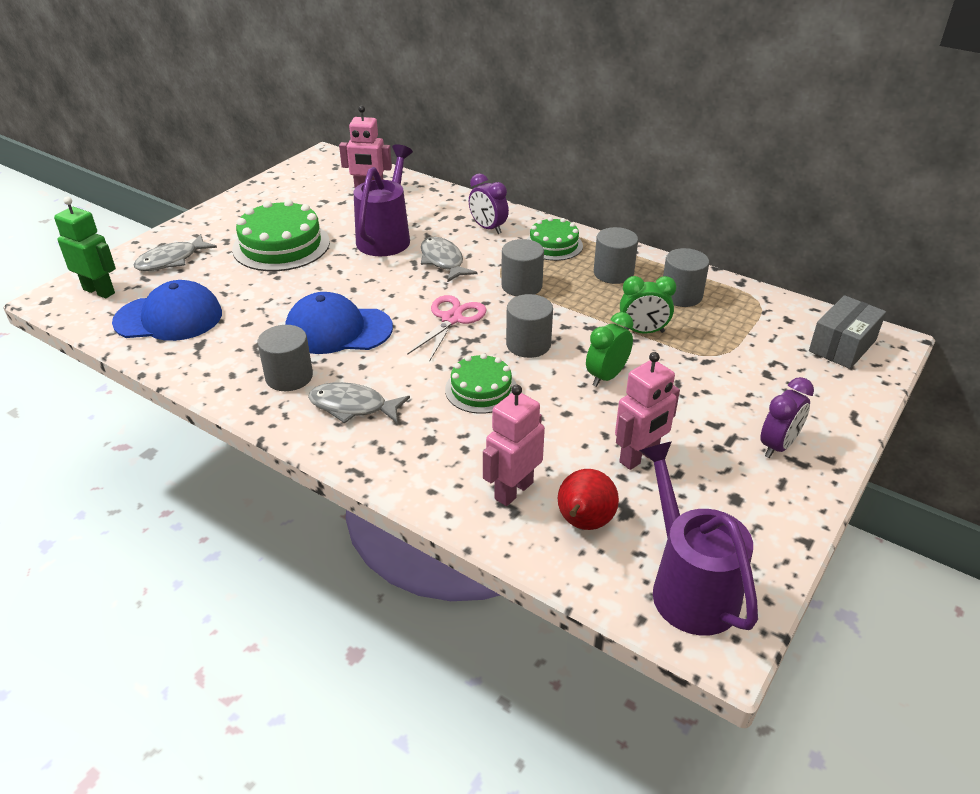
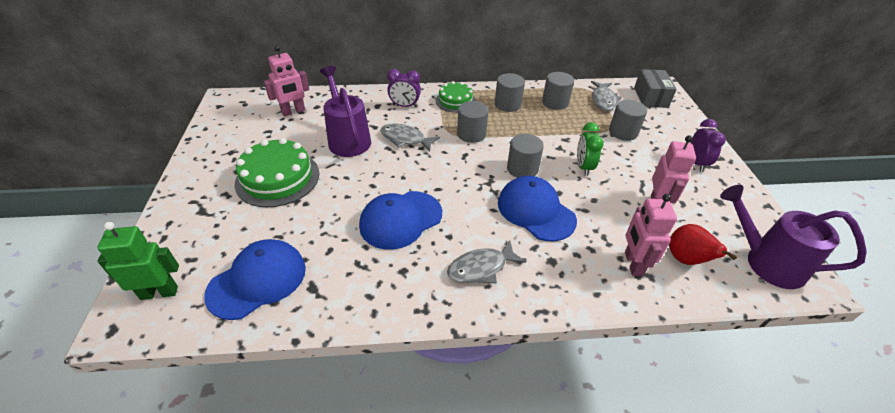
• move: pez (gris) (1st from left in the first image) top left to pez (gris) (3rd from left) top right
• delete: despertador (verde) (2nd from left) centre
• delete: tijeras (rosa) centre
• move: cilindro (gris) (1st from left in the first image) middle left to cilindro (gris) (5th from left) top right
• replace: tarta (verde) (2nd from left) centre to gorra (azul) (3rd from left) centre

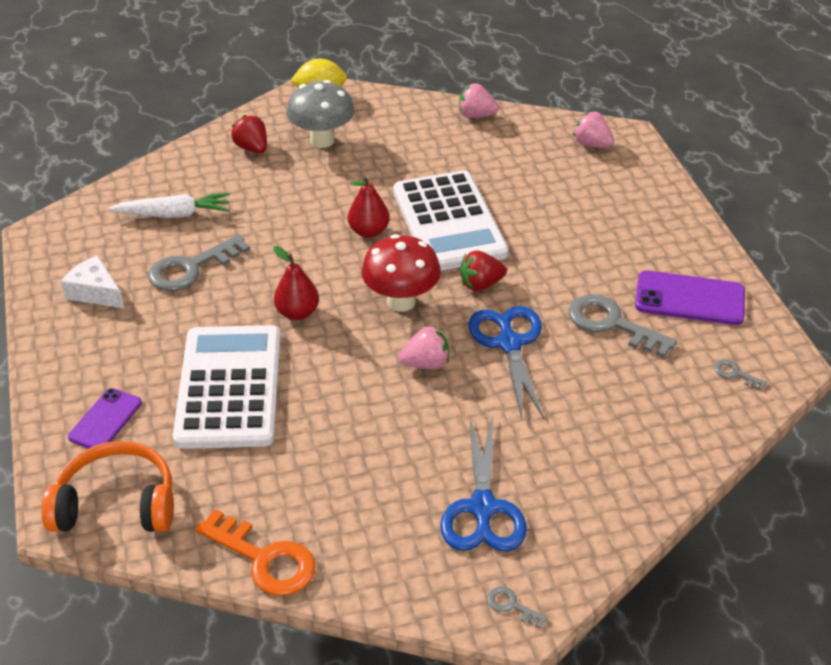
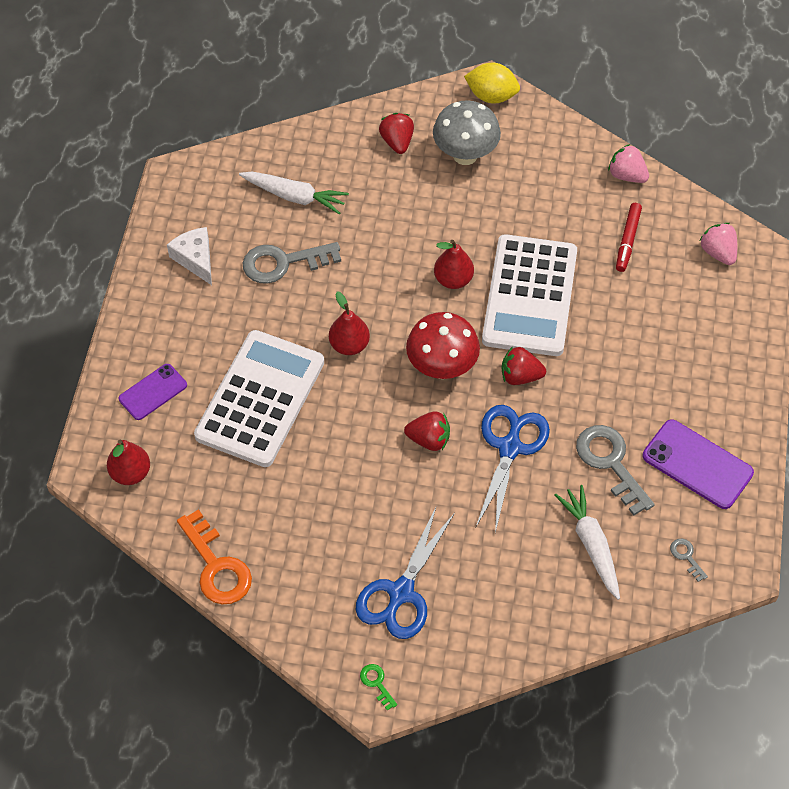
• recolor: fresa (rosa) (1st from left) centre to fresa (rojo) (2nd from left) centre
• replace: auriculares (naranja) bottom left to pera (rojo) (1st from left) middle left
• recolor: llave (gris) (2nd from left) bottom centre to llave (verde) bottom centre
• insert: rotulador (rojo) top right
• insert: zanahoria (blanco) (2nd from left) bottom right

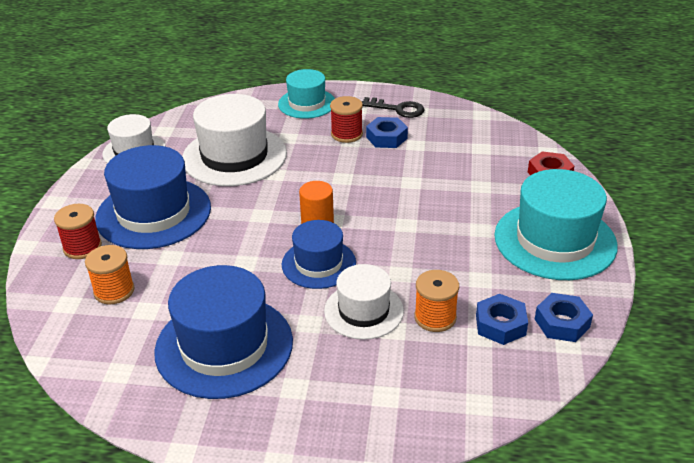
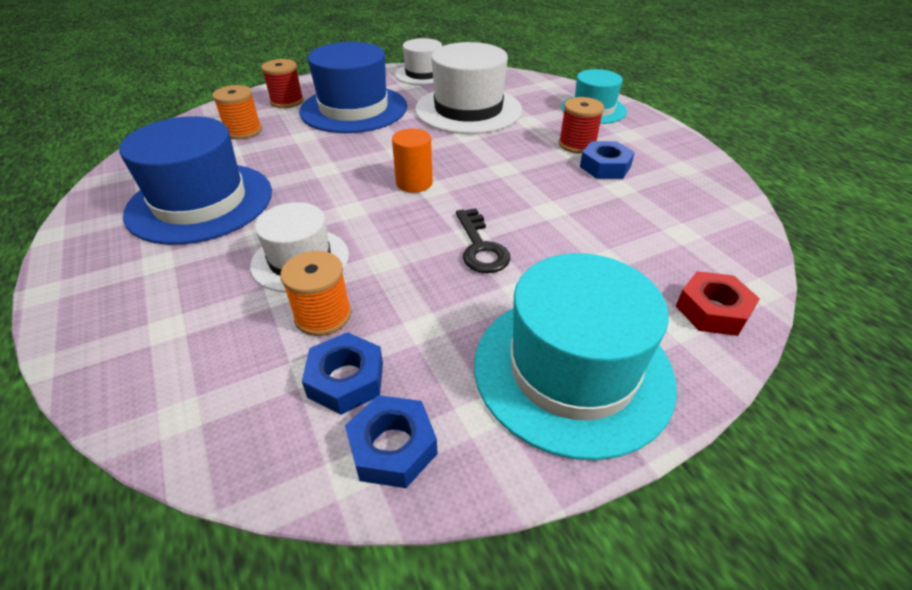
• move: llave (negro) top centre to centre
• delete: sombrero (azul) (3rd from left) centre

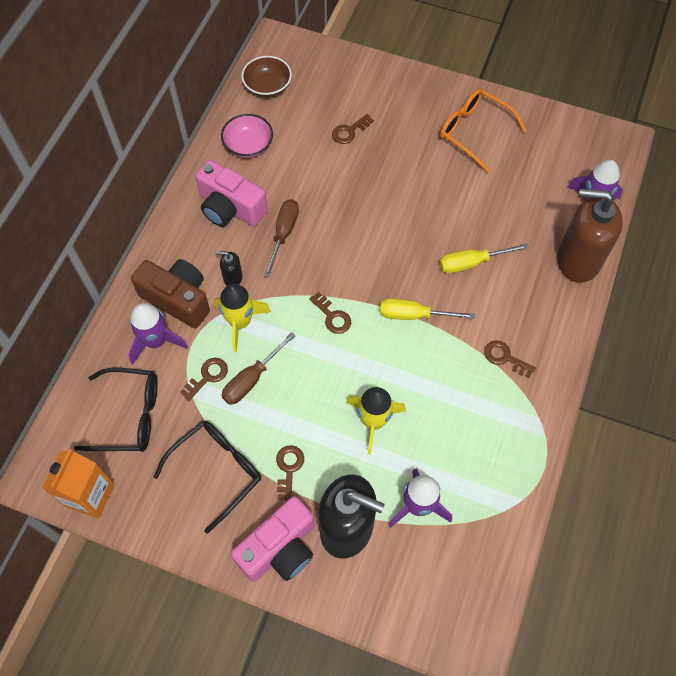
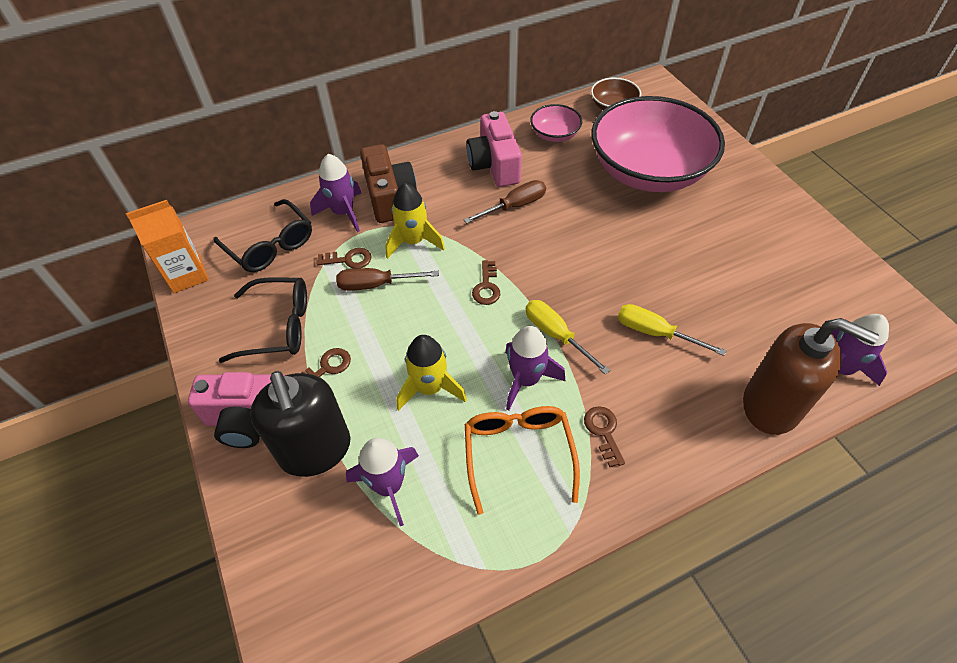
• move: gafas (naranja) top right to bottom centre
• replace: llave (marrón) (4th from left) top centre to cuenco (rosa) (2nd from left) top right
• rotate: dispensador de jabón (marrón) middle right = middle right 150 degrees clockwise
• delete: dispensador de jabón (negro) (1st from left) centre
• insert: cohete (morado) (3rd from left) centre

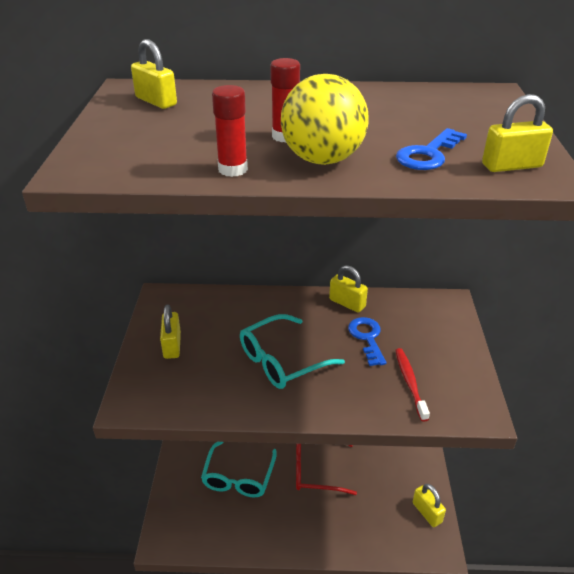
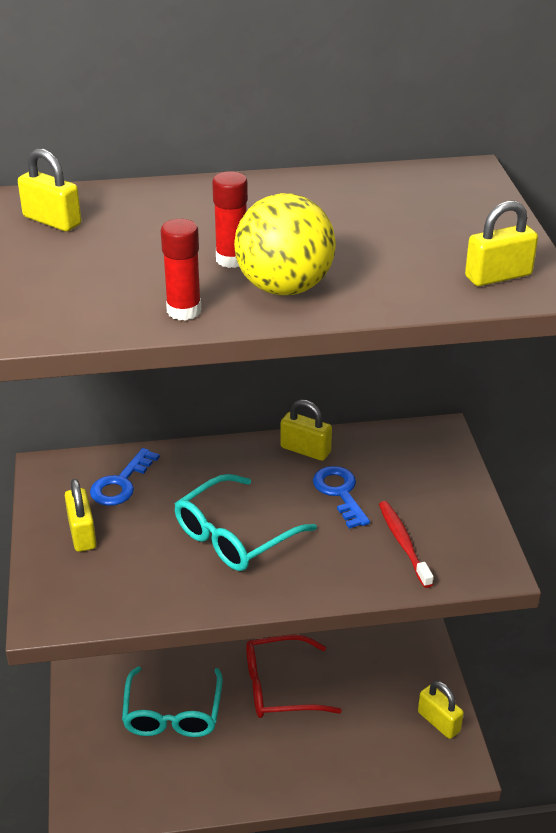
• move: llave (azul) (2nd from left in the first image) top right to llave (azul) (1st from left) middle left

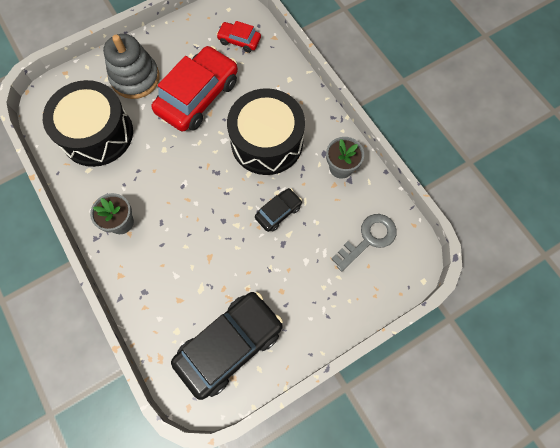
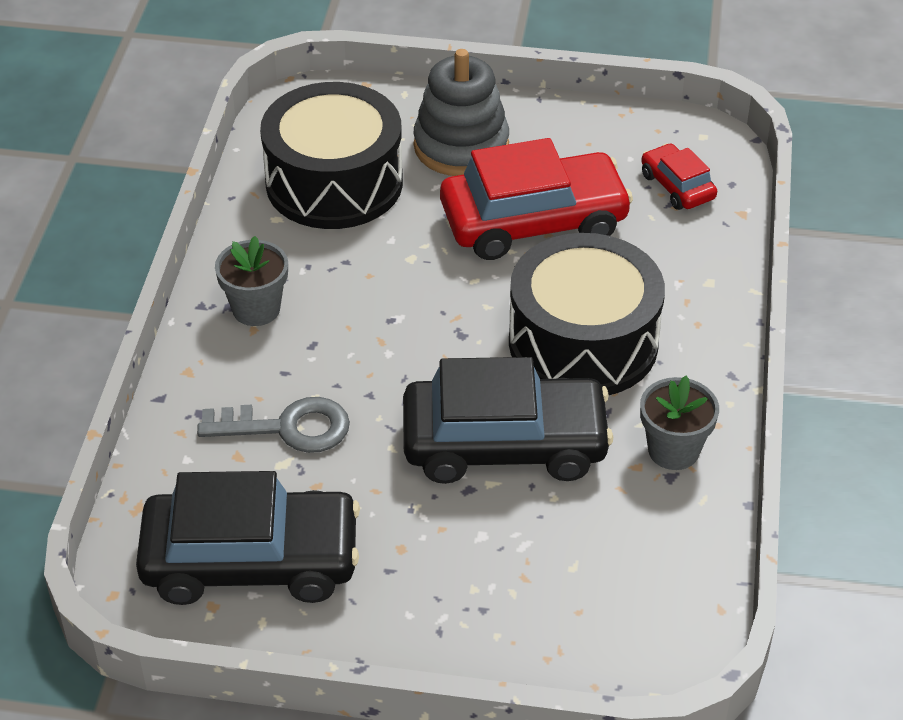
• resize: coche (negro) (2nd from left) centre = centre x2.07
• move: llave (gris) centre to middle left

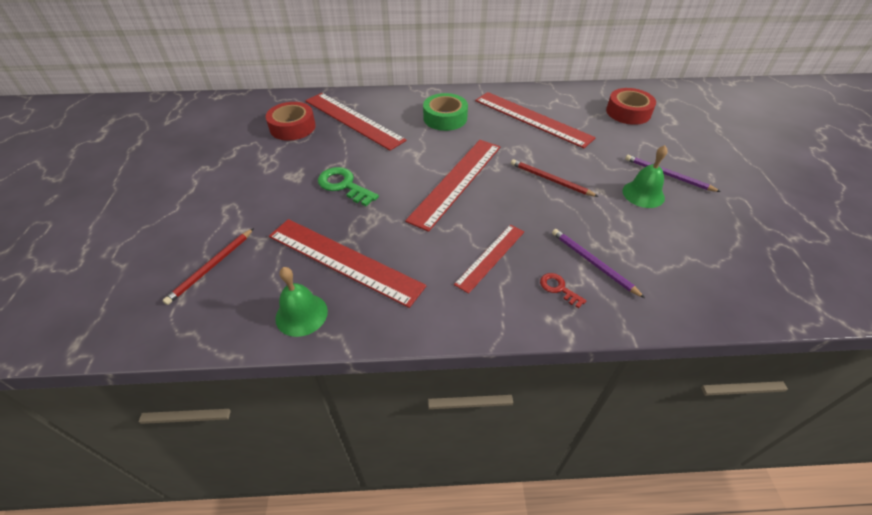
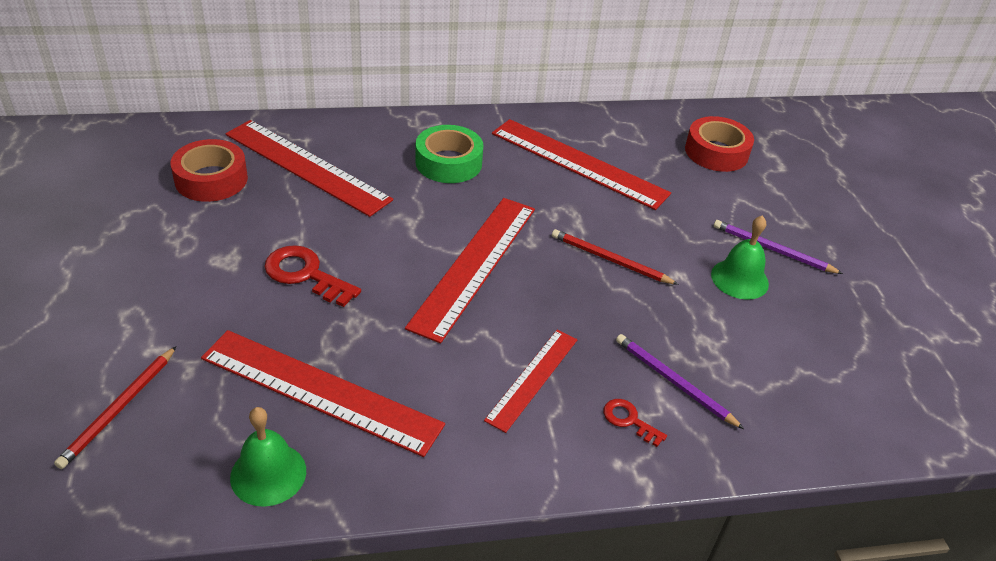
• recolor: llave (verde) centre to llave (rojo) (1st from left) middle left

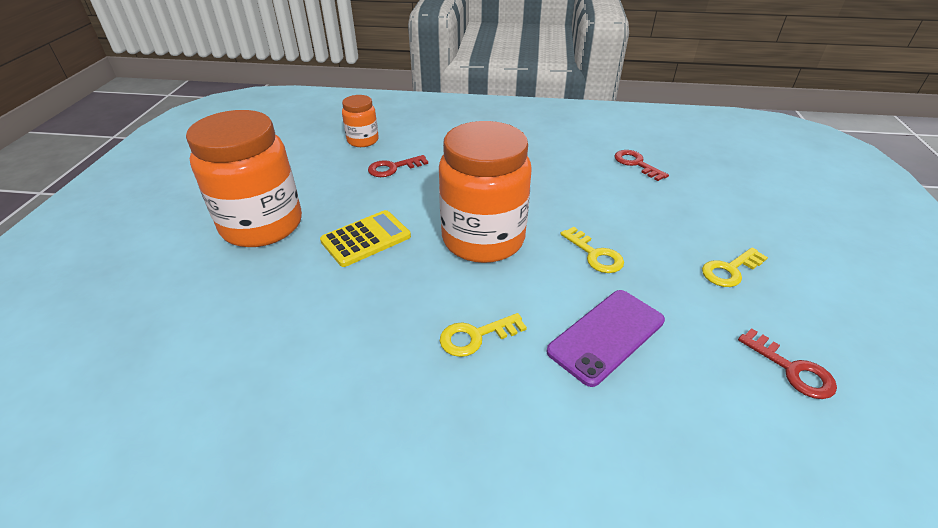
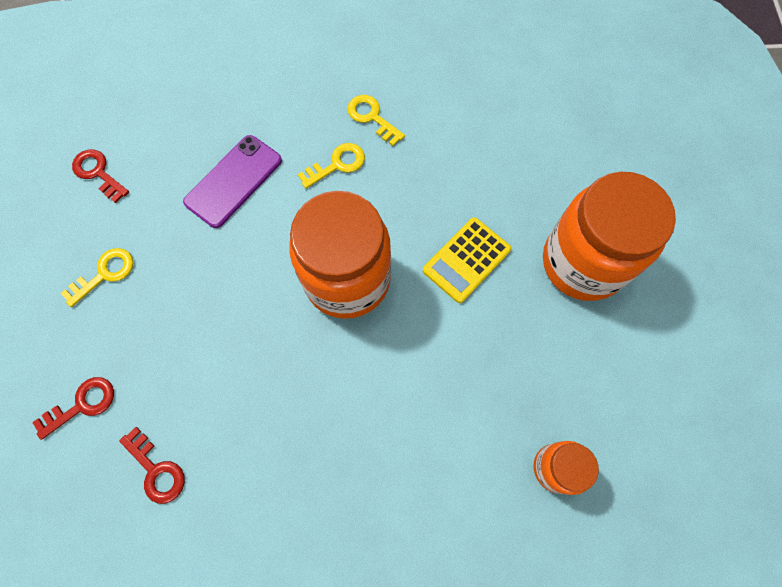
• move: llave (rojo) (1st from left) top centre to bottom left
• move: llave (amarillo) (2nd from left in the first image) centre to llave (amarillo) (3rd from left) top centre

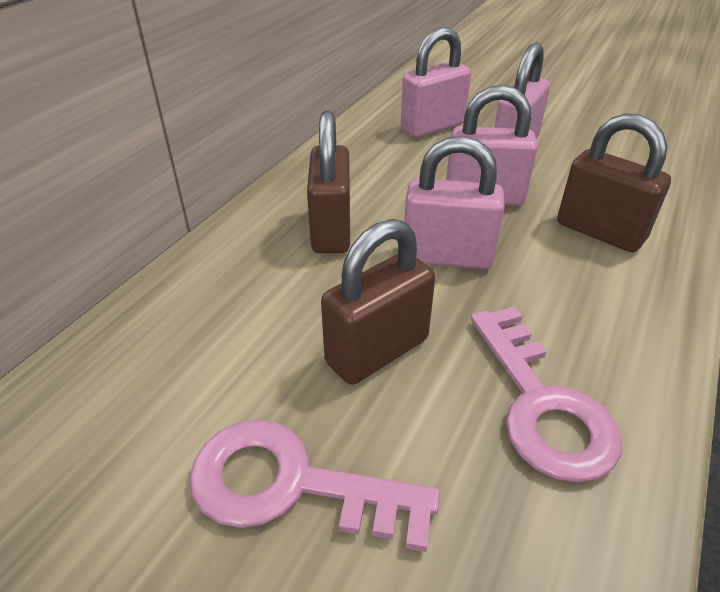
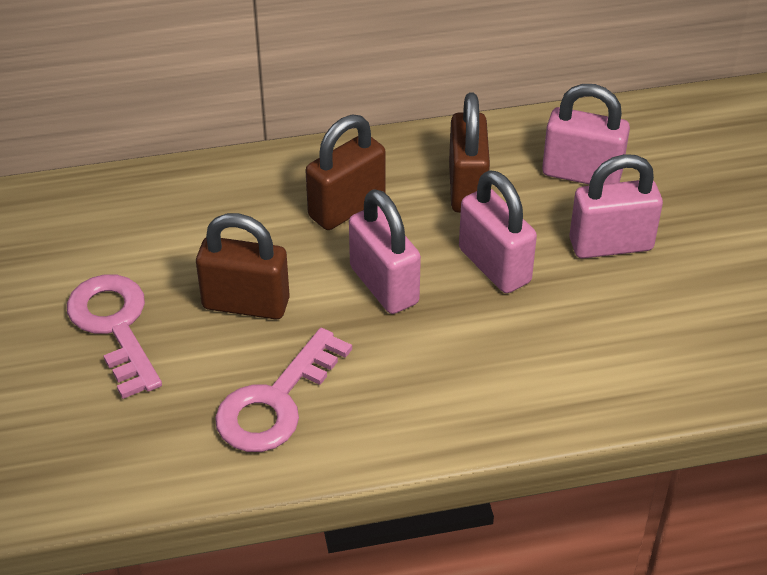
• move: candado (marrón) (3rd from left) top right to top centre

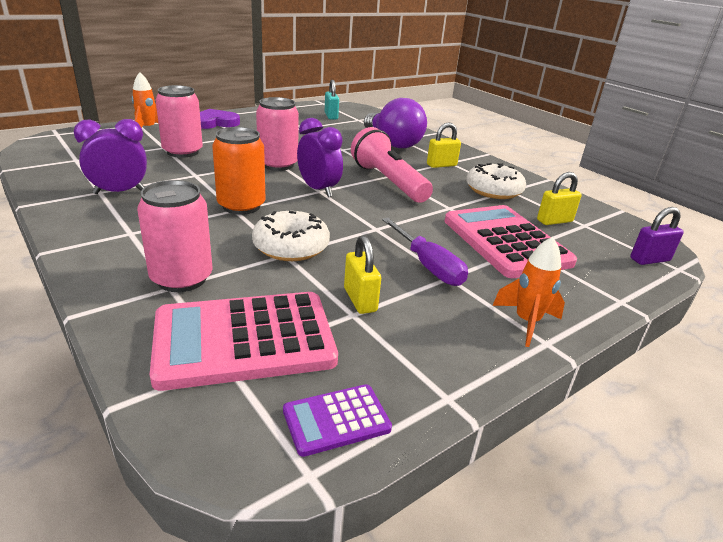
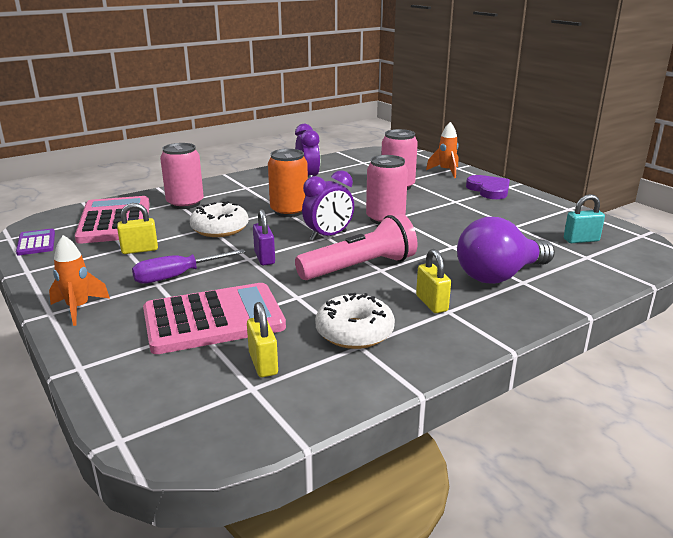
• move: candado (morado) middle right to centre

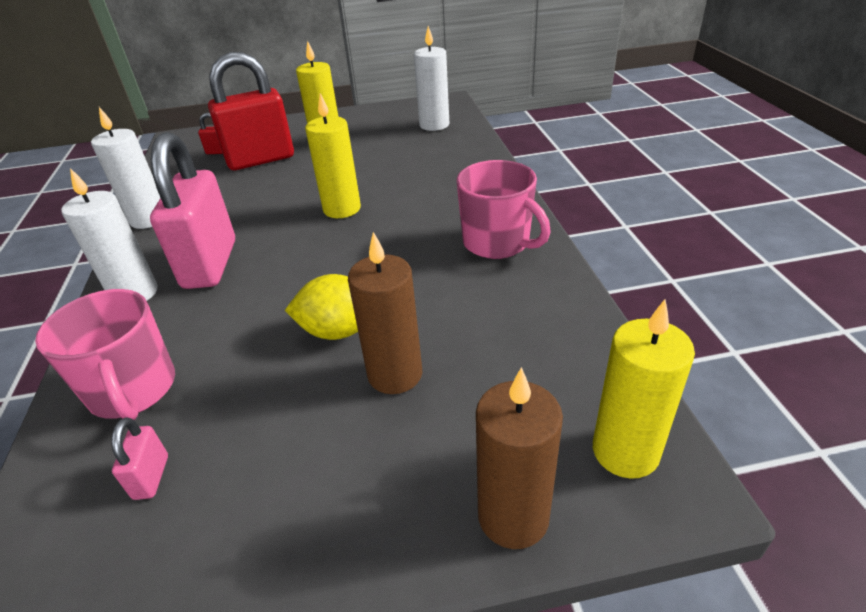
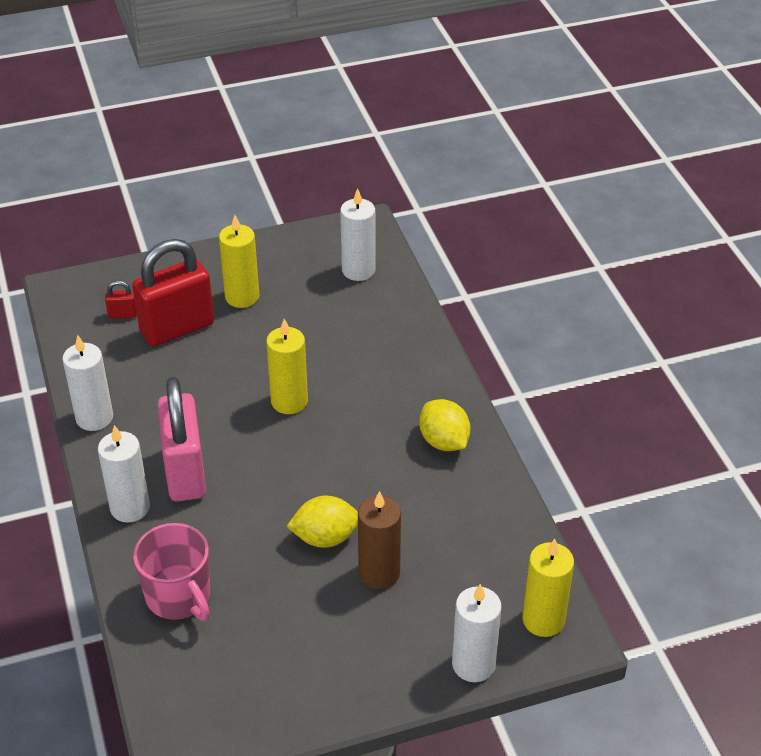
• replace: taza (rosa) (2nd from left) centre to limón (amarillo) (2nd from left) centre
• recolor: vela (marrón) (2nd from left) bottom centre to vela (blanco) (4th from left) bottom centre
• delete: candado (rosa) (1st from left) bottom left

